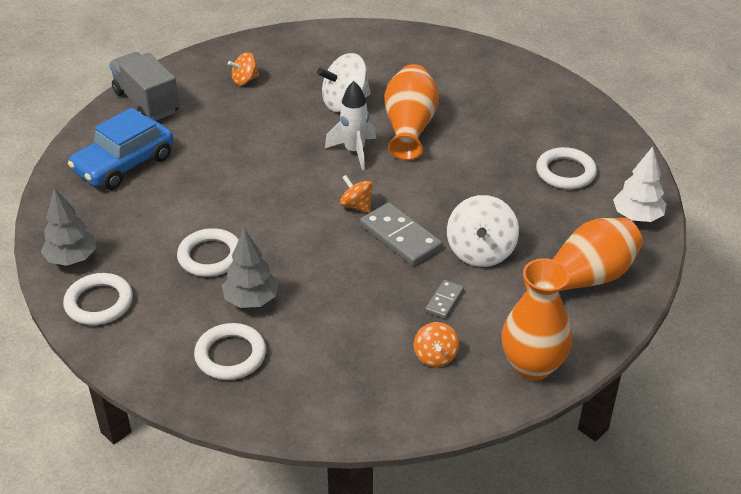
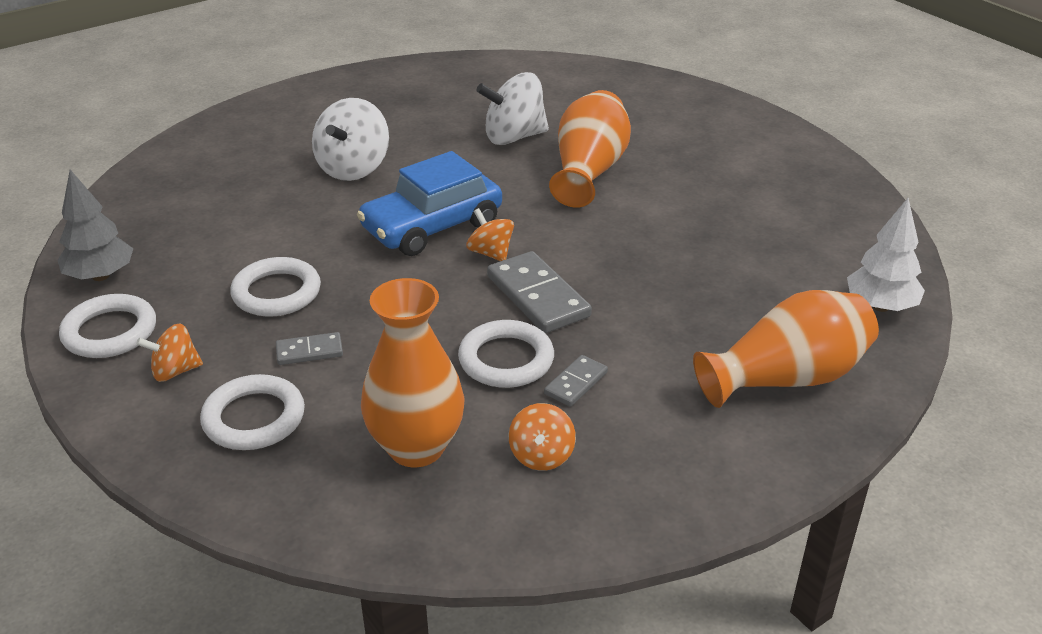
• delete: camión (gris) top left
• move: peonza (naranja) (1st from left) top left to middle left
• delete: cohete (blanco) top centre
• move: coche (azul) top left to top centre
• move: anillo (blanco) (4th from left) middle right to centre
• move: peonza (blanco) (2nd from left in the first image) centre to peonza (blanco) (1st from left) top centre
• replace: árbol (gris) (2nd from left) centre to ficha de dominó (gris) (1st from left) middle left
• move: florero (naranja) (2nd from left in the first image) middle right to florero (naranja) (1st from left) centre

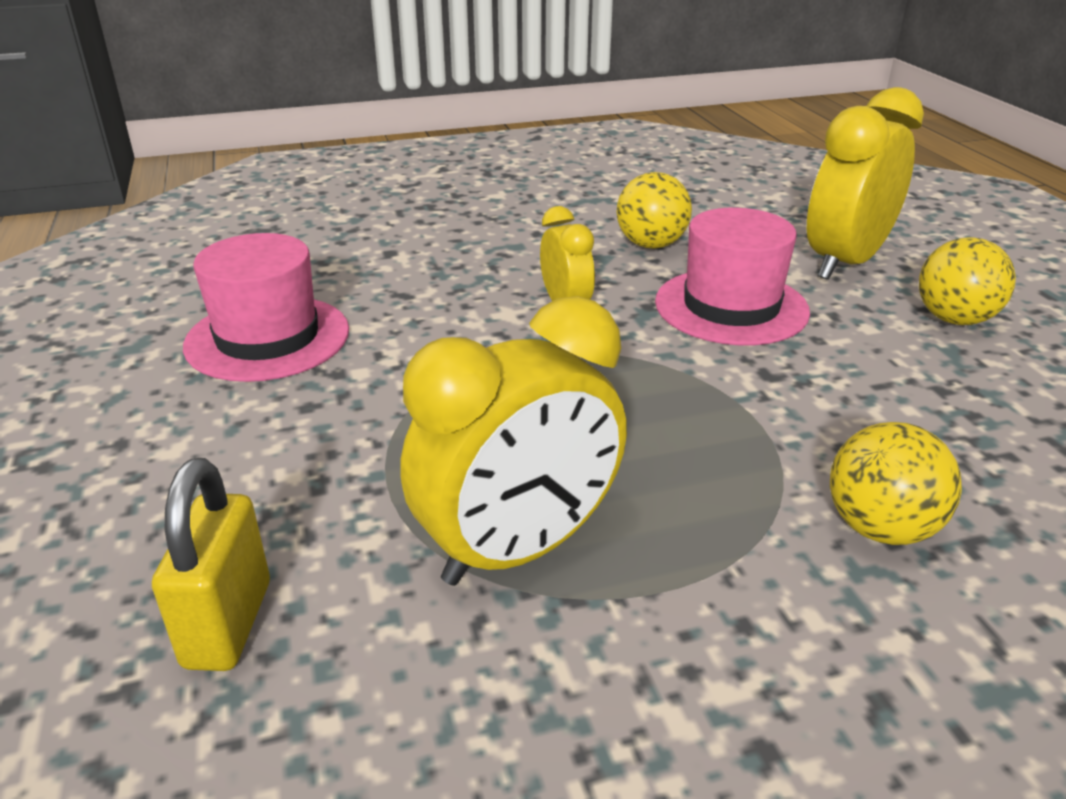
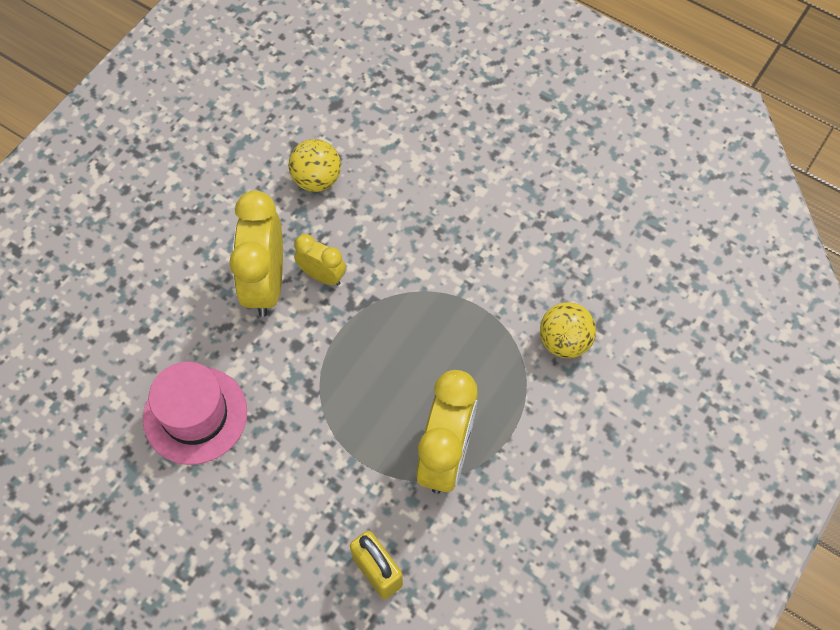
• move: despertador (amarillo) (3rd from left in the first image) top right to despertador (amarillo) (1st from left) middle left
• delete: sombrero (rosa) (2nd from left) middle right
• delete: pelota (amarillo) (3rd from left) middle right

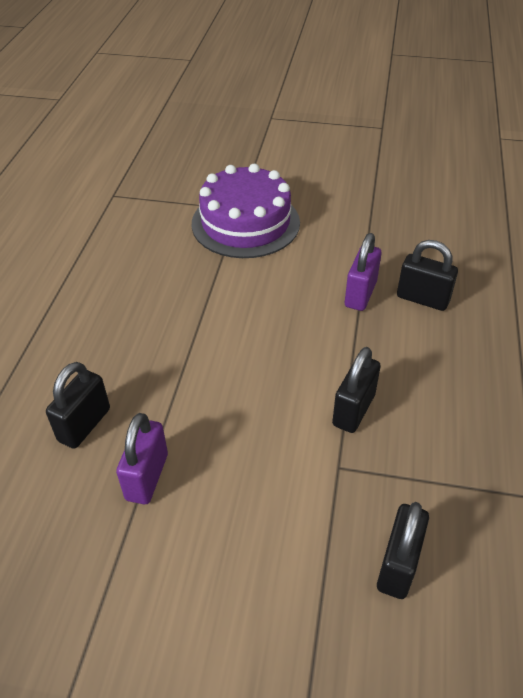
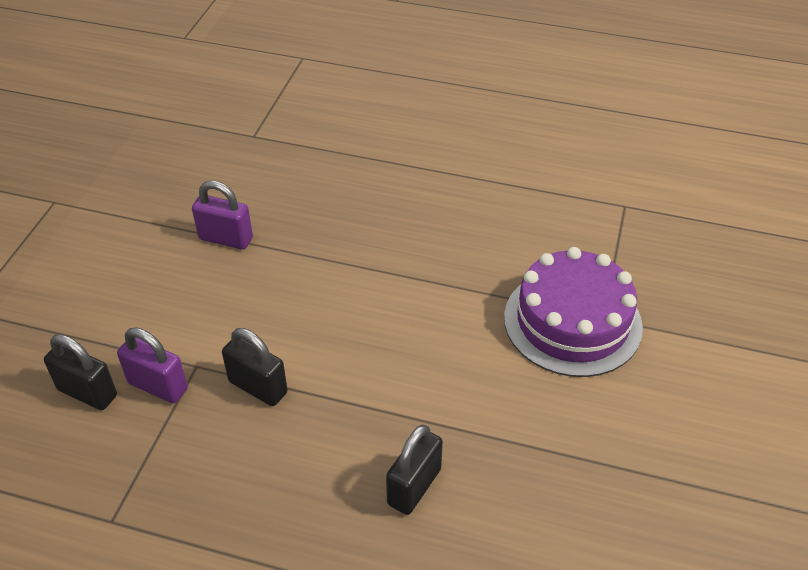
• move: candado (morado) (2nd from left in the first image) middle right to candado (morado) (1st from left) middle left
• delete: candado (negro) (1st from left) middle left

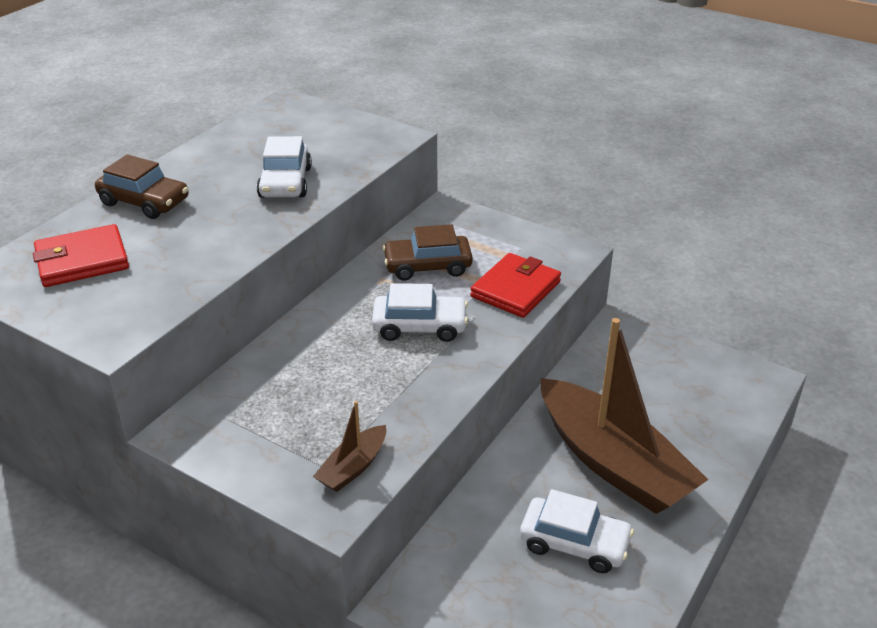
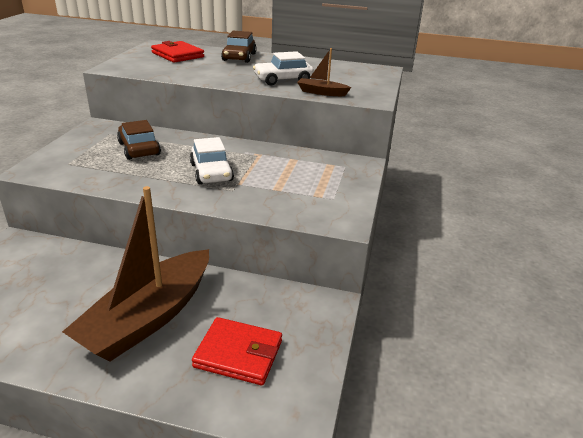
• move: coche (marrón) (2nd from left in the first image) centre to coche (marrón) (1st from left) top left
• move: cartera (rojo) (2nd from left) centre to bottom centre
• move: barco (marrón) (1st from left in the first image) bottom centre to barco (marrón) (2nd from left) top centre
• delete: coche (blanco) (3rd from left) bottom centre

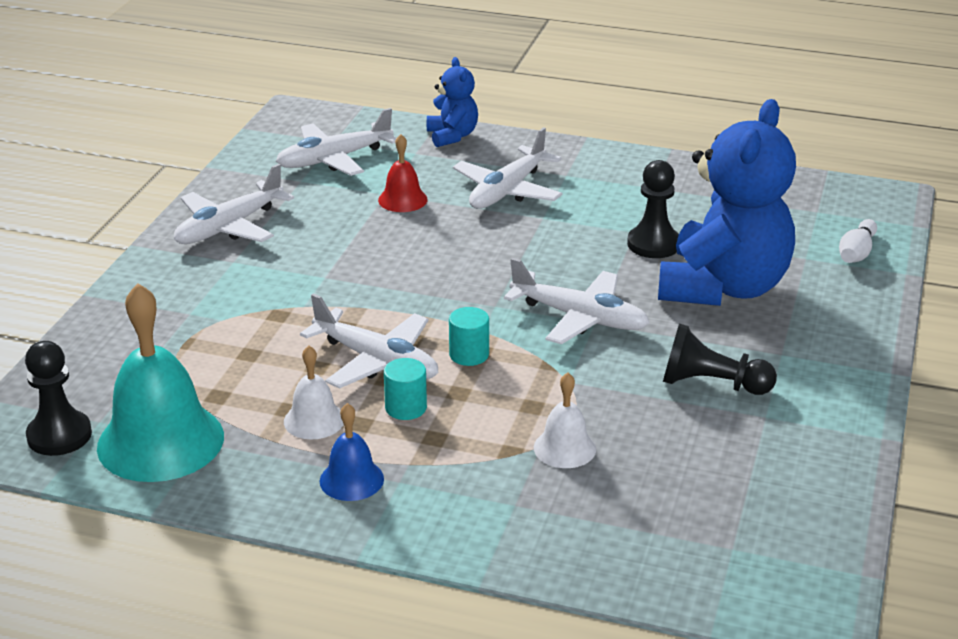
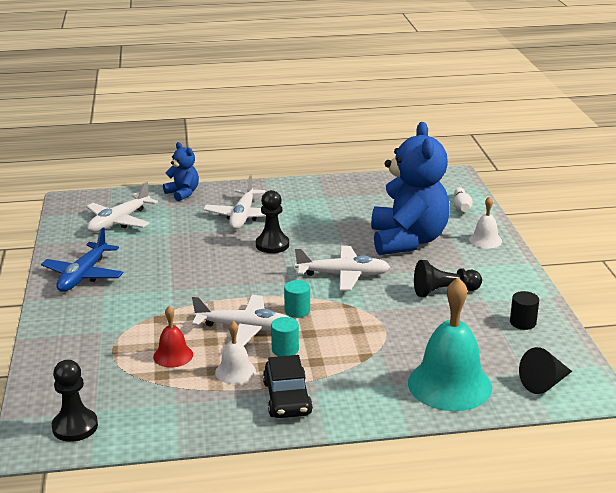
• move: campana (rojo) top centre to bottom left
• move: peón (negro) (2nd from left) top right to centre
• recolor: avión (blanco) (1st from left) top left to avión (azul) middle left
• move: campana (turquesa) middle left to bottom right
• move: campana (blanco) (2nd from left) centre to middle right
• replace: campana (azul) bottom centre to coche (negro) bottom centre
• insert: cilindro (negro) middle right
• insert: cono (negro) bottom right

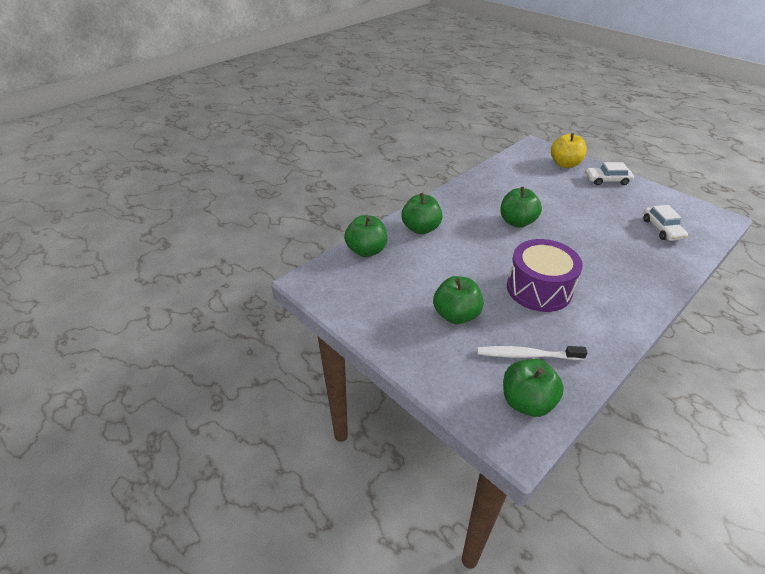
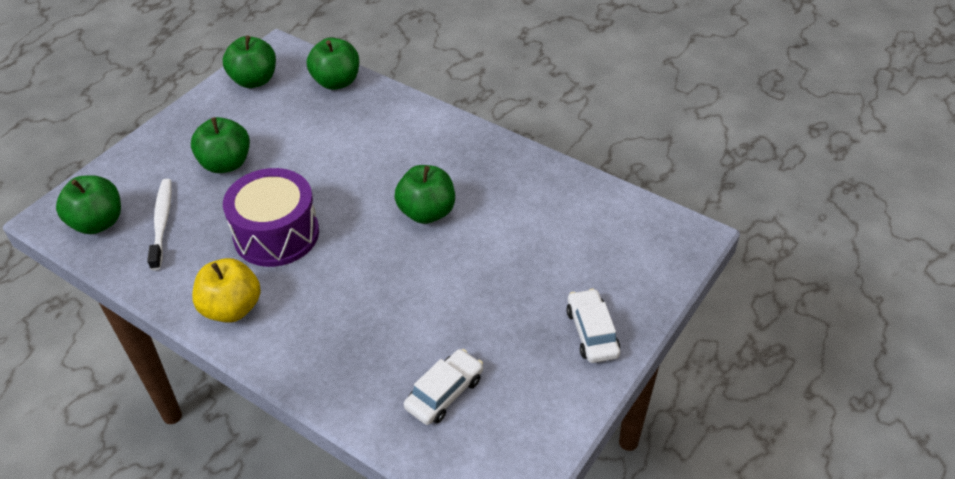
• move: manzana (amarillo) top right to middle left
• move: manzana (verde) (2nd from left in the first image) centre to manzana (verde) (3rd from left) top left
• rotate: coche (blanco) (2nd from left in the first image) middle right = bottom centre 150 degrees clockwise

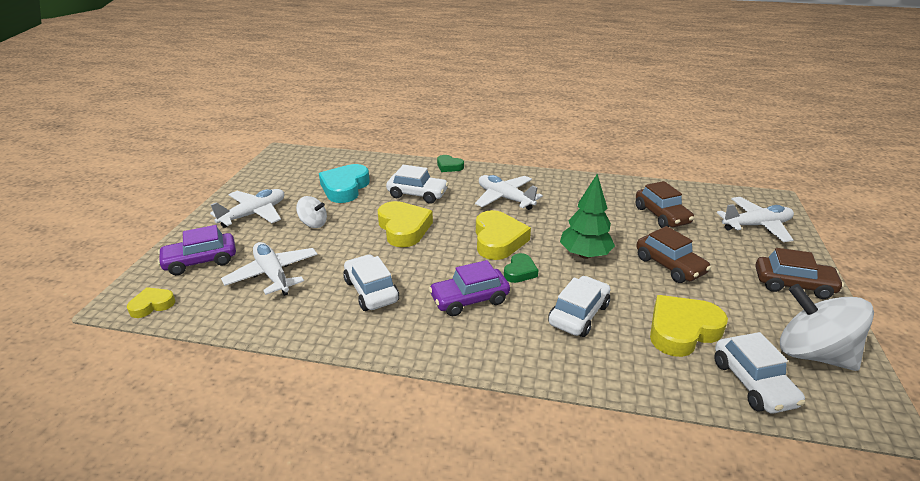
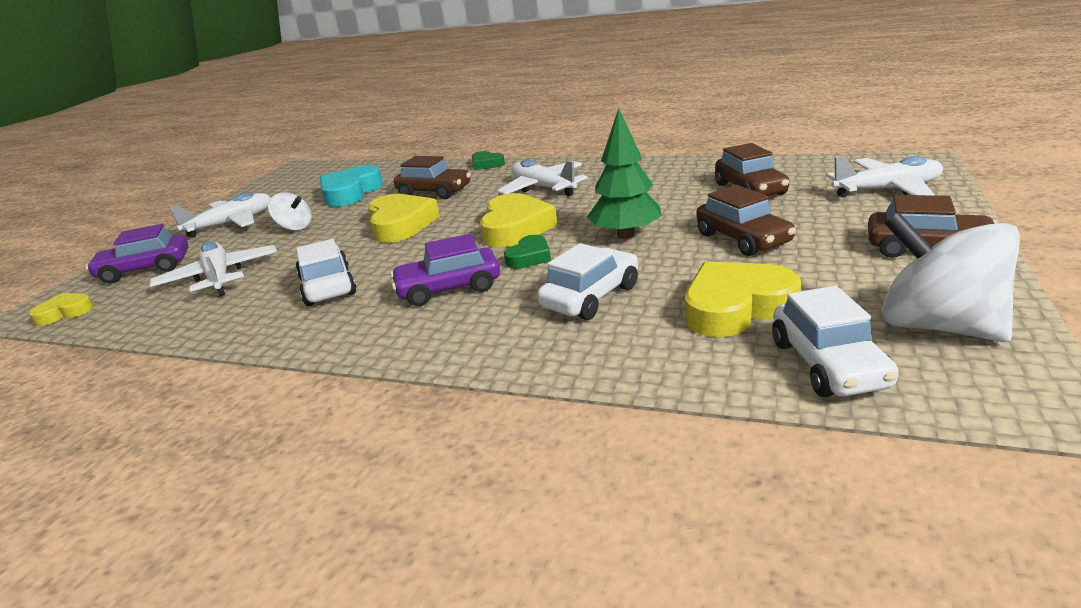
• recolor: coche (blanco) (2nd from left) centre to coche (marrón) (1st from left) top centre

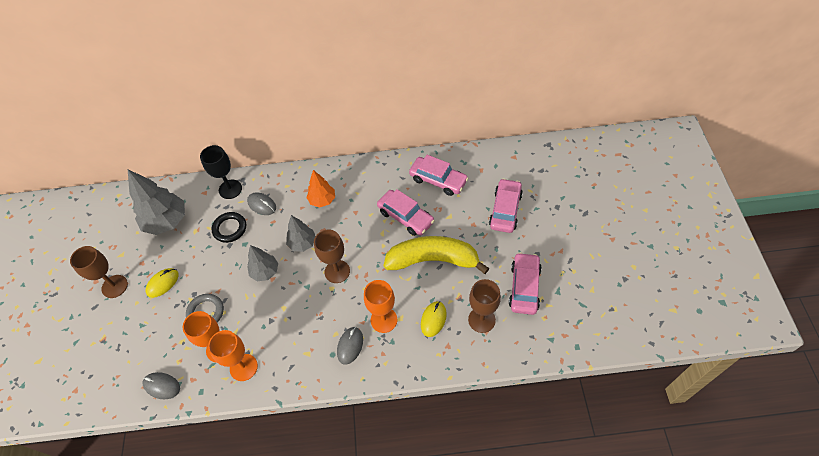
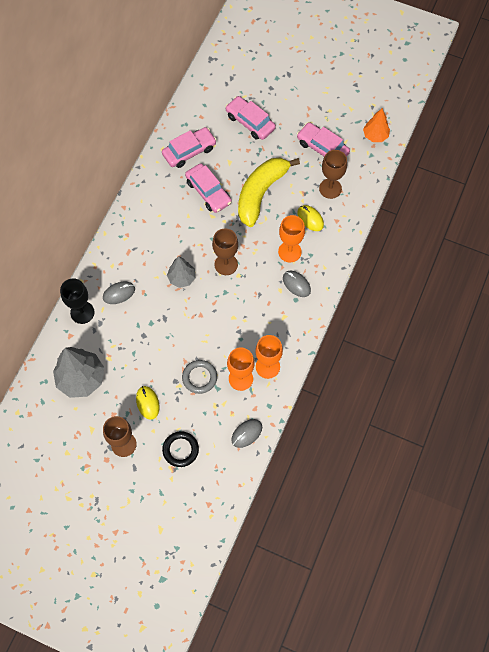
• move: árbol (naranja) centre to top right
• rotate: coche (rosa) (1st from left in the first image) centre = top centre 75 degrees clockwise
• move: anillo (negro) middle left to bottom centre
• delete: árbol (gris) (2nd from left) middle left

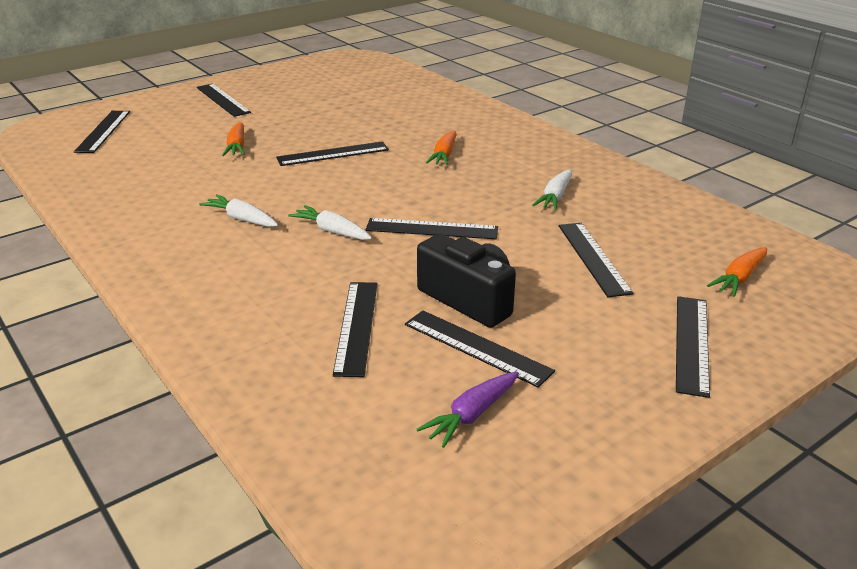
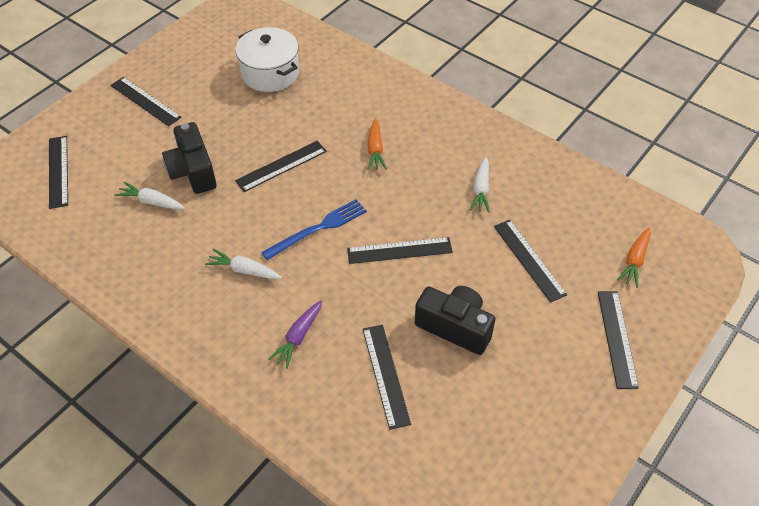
• replace: zanahoria (naranja) (1st from left) top left to cámara (negro) (1st from left) top left
• move: zanahoria (blanco) (2nd from left in the first image) centre to zanahoria (blanco) (1st from left) middle left
• delete: regla (negro) (6th from left) centre
• move: zanahoria (morado) bottom centre to centre
• insert: olla (blanco) top centre
• insert: tenedor (azul) centre

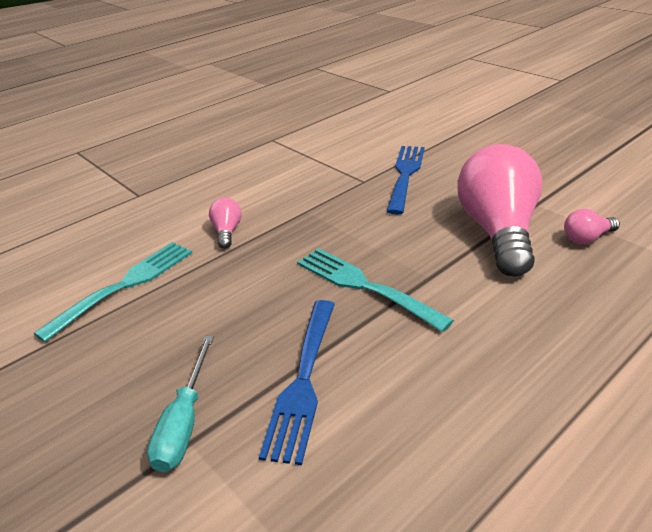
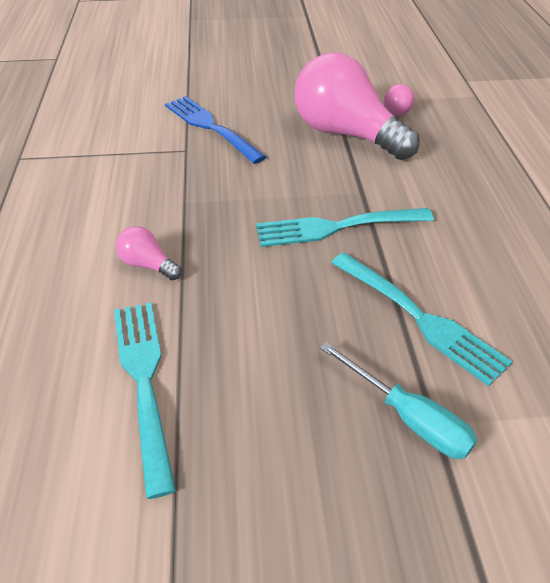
• recolor: tenedor (azul) (1st from left) bottom centre to tenedor (turquesa) (3rd from left) middle right

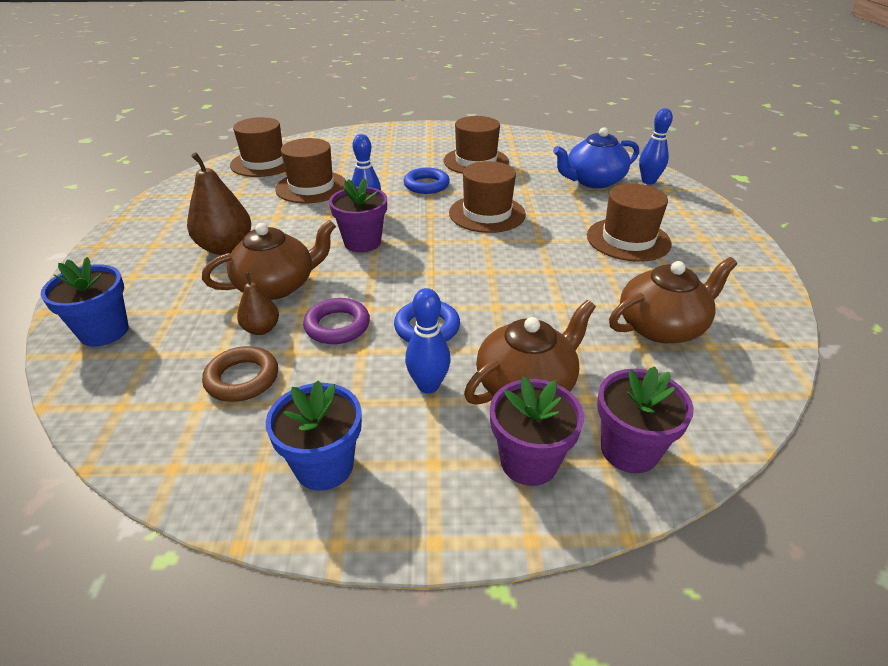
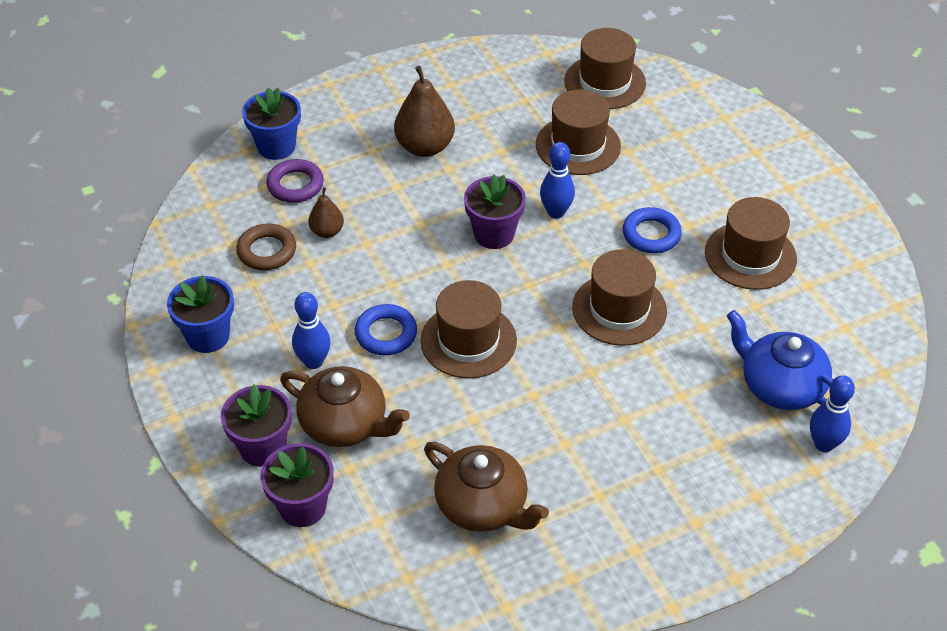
• move: sombrero (marrón) (5th from left in the first image) middle right to sombrero (marrón) (1st from left) centre
• delete: tetera (marrón) (1st from left) middle left
• move: anillo (morado) centre to top left

